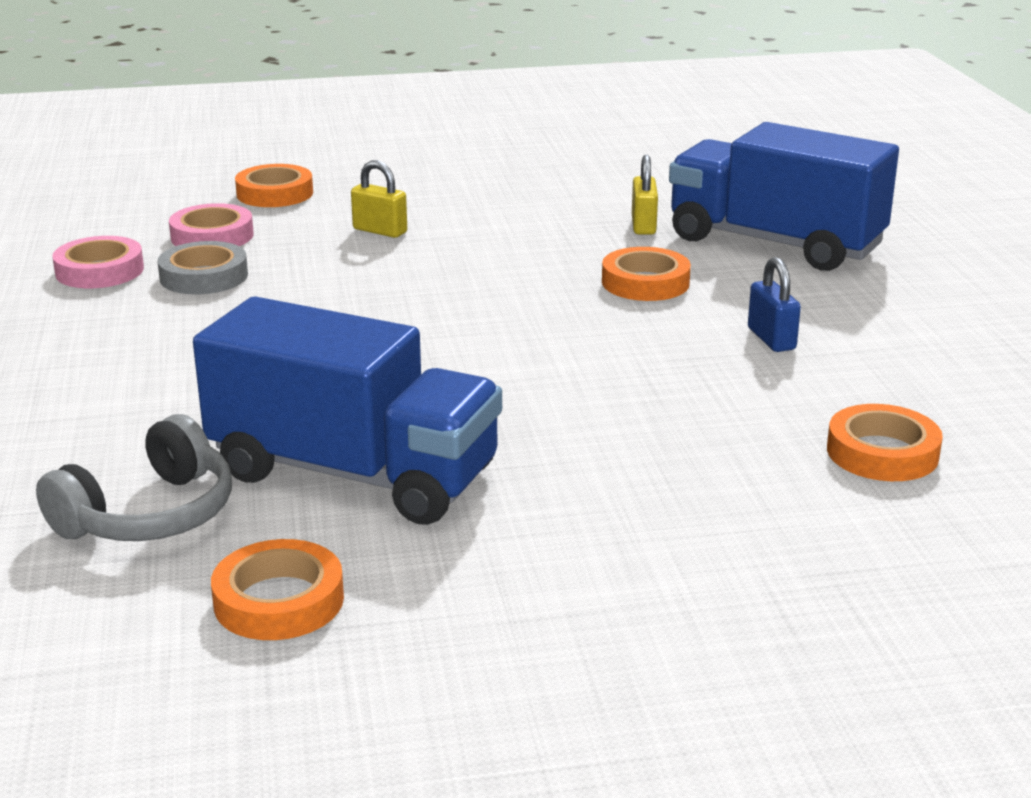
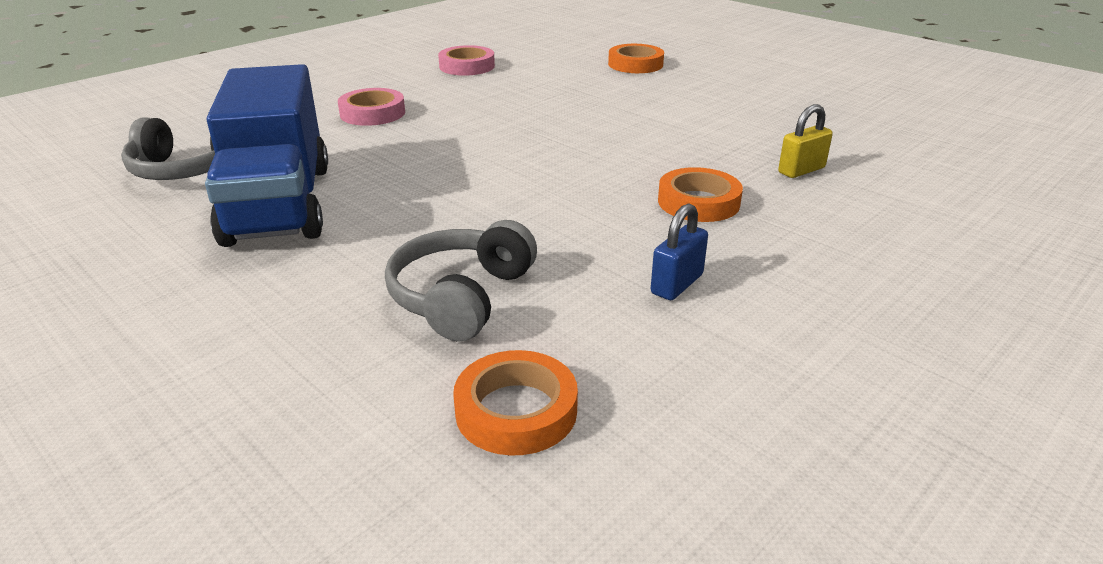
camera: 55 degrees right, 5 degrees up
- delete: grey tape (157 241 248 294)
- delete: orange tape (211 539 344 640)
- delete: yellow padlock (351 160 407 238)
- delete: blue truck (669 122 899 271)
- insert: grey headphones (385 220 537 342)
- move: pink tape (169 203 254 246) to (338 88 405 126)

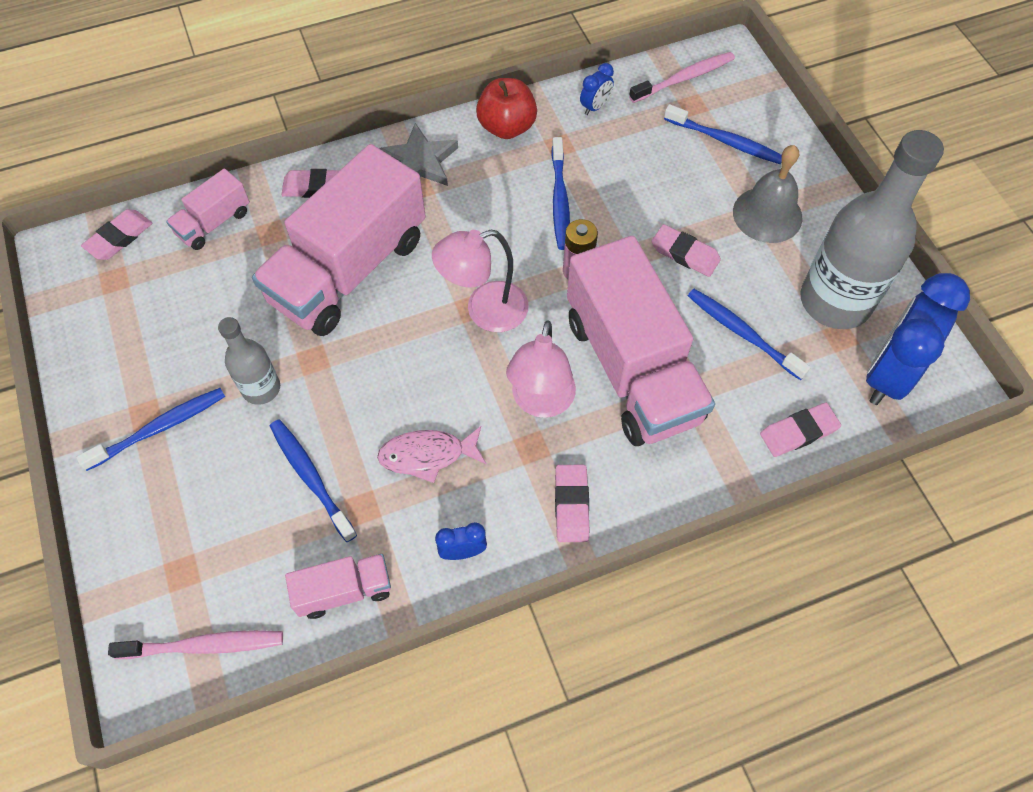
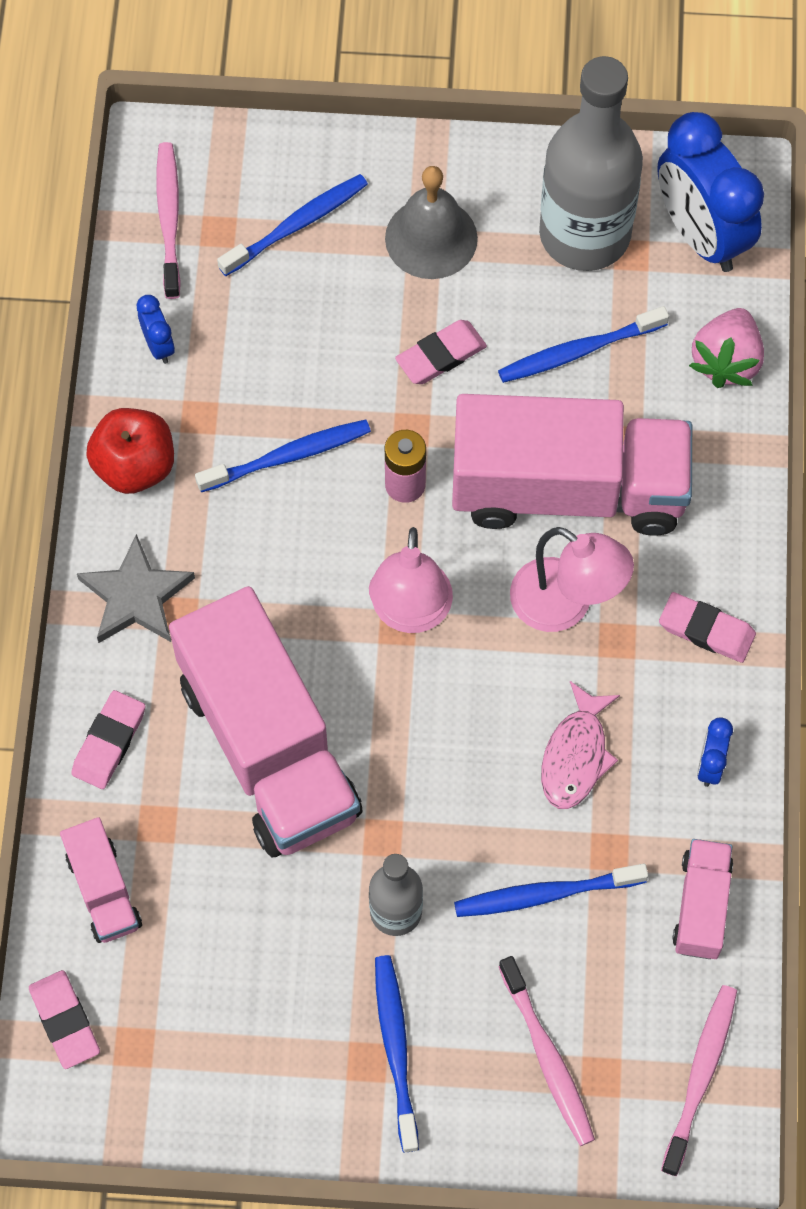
camera: 65 degrees left, 5 degrees up
- insert: pink toothbrush (498 956 595 1146)
- replace: pink eraser (760 403 841 457) to pink strawberry (689 308 764 388)
- rotate: blue toothbrush (551 137 570 250) = (195 419 371 492) 45 degrees counterclockwise

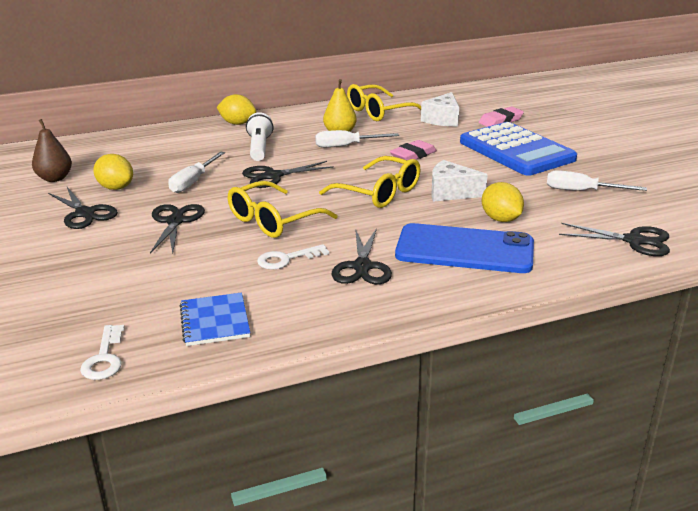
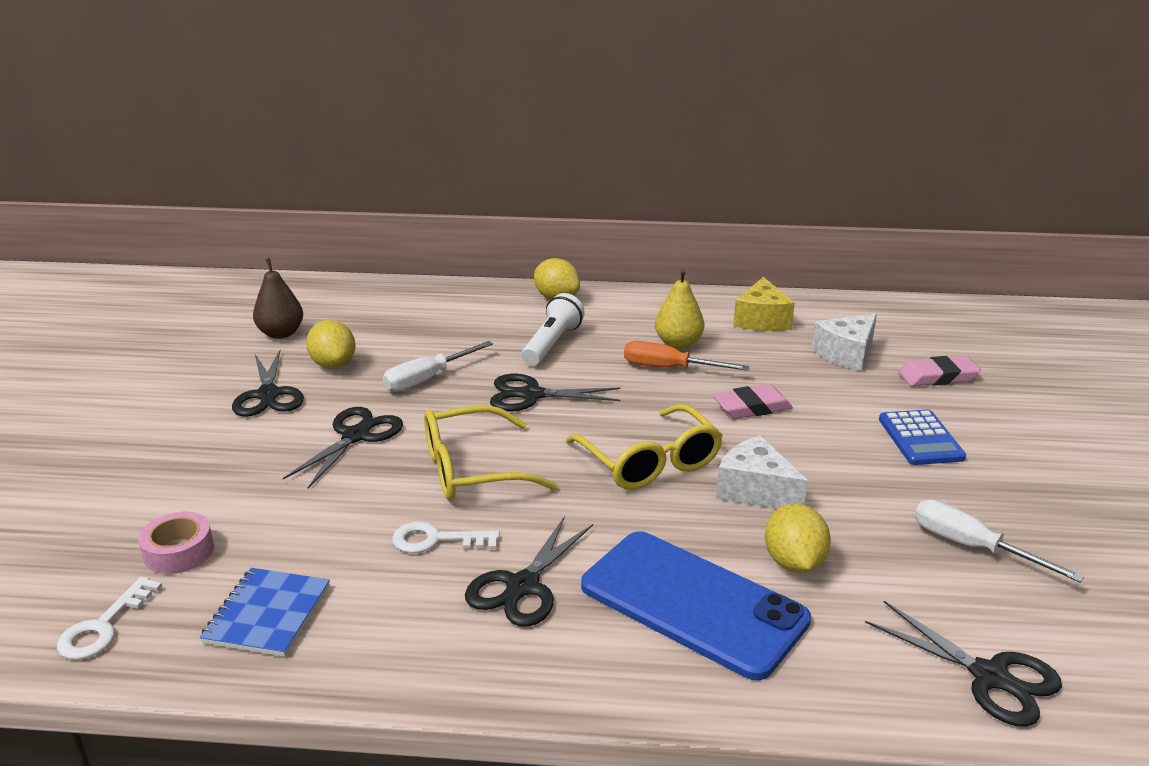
camera: 25 degrees right, 0 degrees up
- insert: pink tape (138 512 214 574)
- replace: yellow glasses (347 84 421 121) to yellow cheese (733 277 795 331)
- recolor: white screwdriver (315 130 399 148) to orange screwdriver (624 341 750 371)
- resize: blue calculator (460 122 577 176) = (879 410 966 465) x0.51

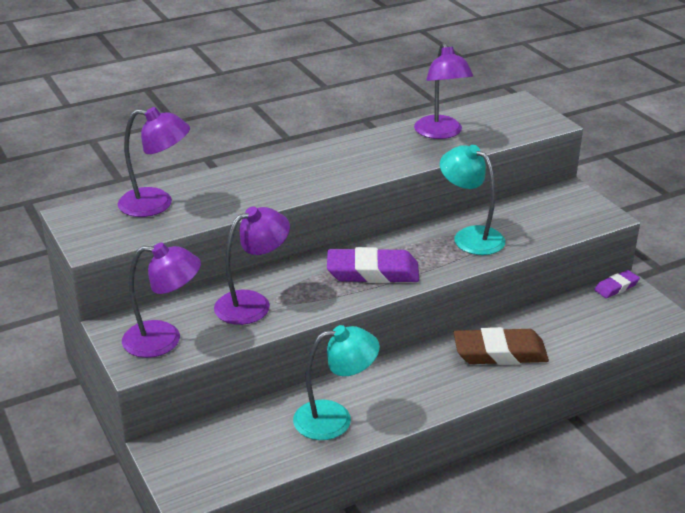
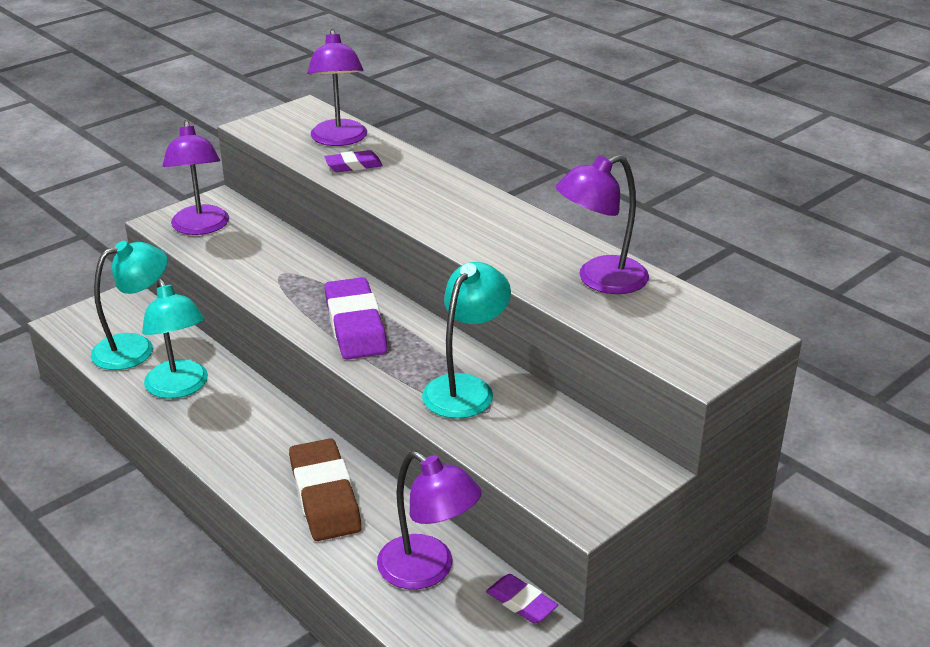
camera: 75 degrees right, 0 degrees up
- insert: turquoise lamp (91 241 168 370)
- insert: purple eraser (325 150 383 172)
- move: purple lamp (214 207 290 325) to (377 451 482 590)

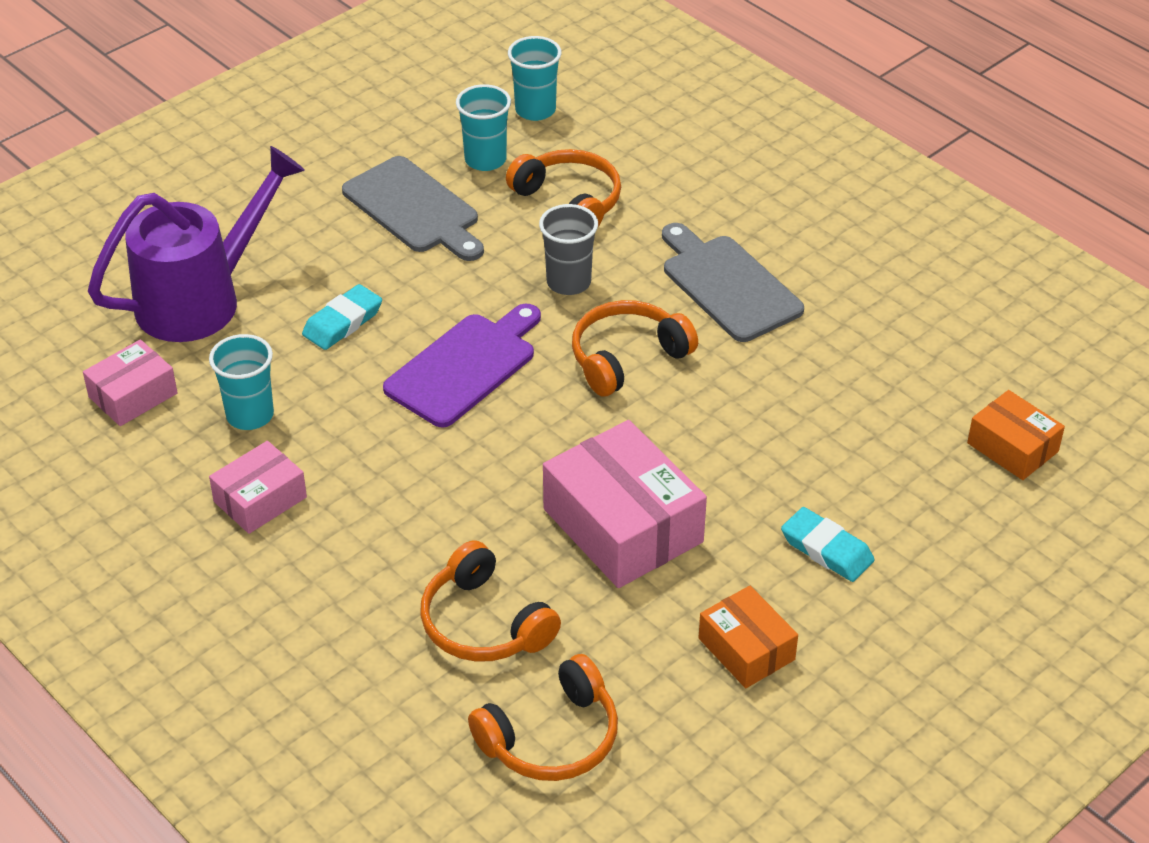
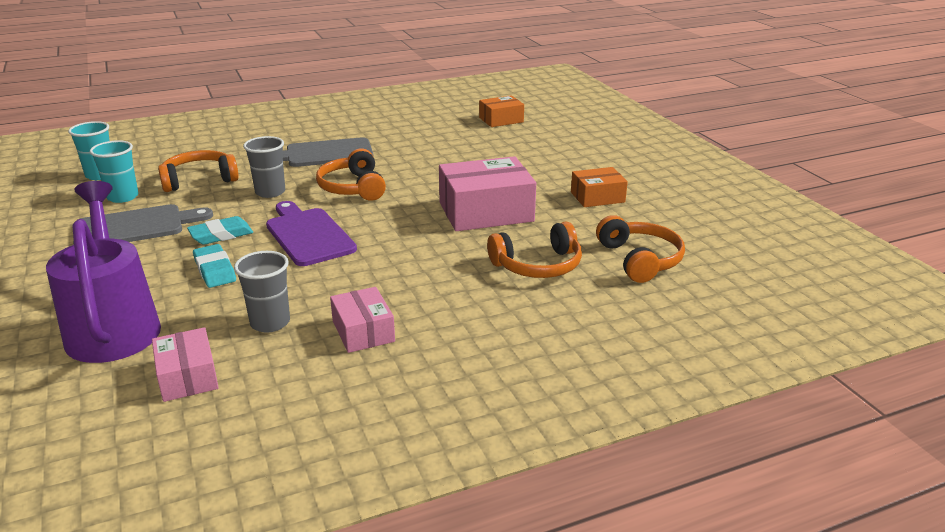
camera: 70 degrees left, 15 degrees down
- move: turquoise eraser (781 507 874 582) to (187 216 253 245)
- recolor: turquoise cup (209 334 274 430) to grey cup (234 251 290 332)

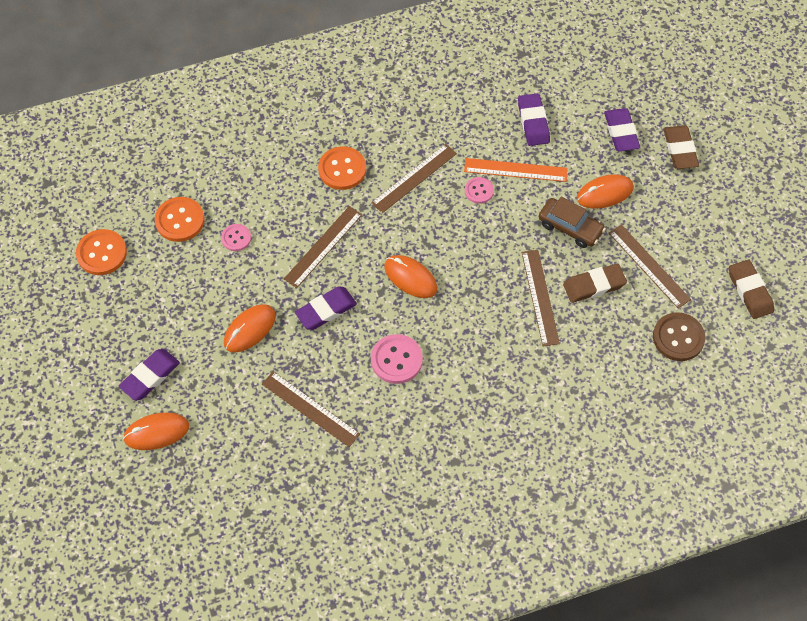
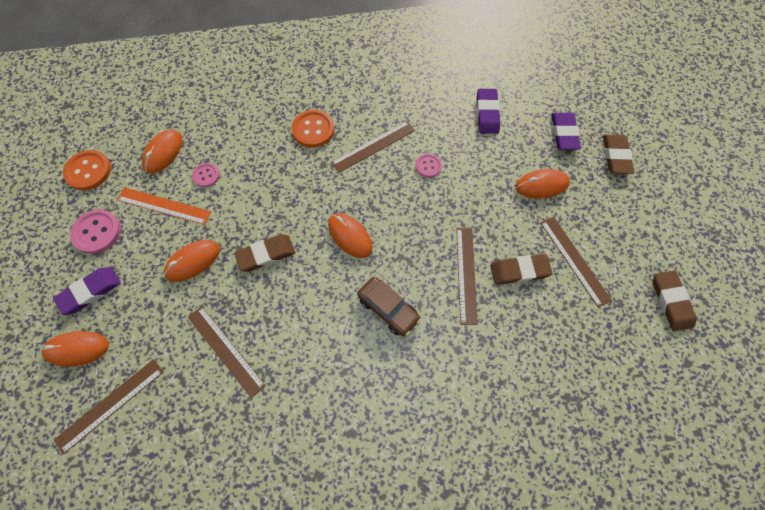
camera: 10 degrees right, 5 degrees up
- delete: brown button (653 312 705 361)
- move: brown ruler (284 206 362 288) to (54 359 163 454)
- move: pink button (371 334 423 384) to (70 209 121 254)
- move: orange ruler (464 158 568 182) to (117 187 211 225)
- move: brown car (539 197 606 248) to (357 277 421 336)
- replace: orange button (155 197 205 242) to orange mouse (142 130 182 174)
- recolor: purple eraser (295 286 357 330) to brown eraser (234 234 295 272)

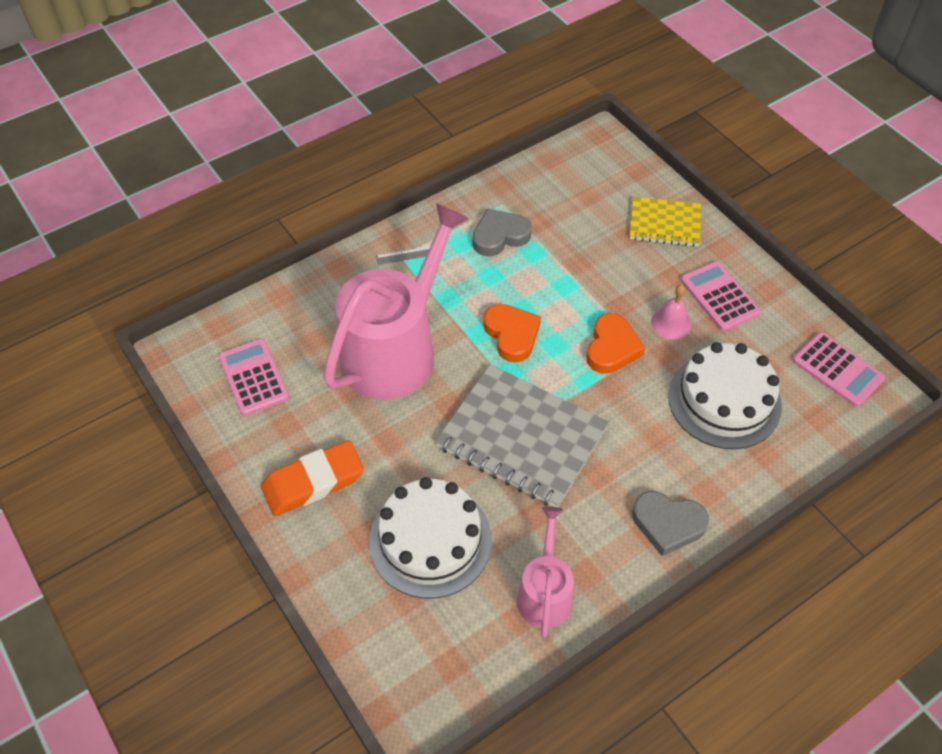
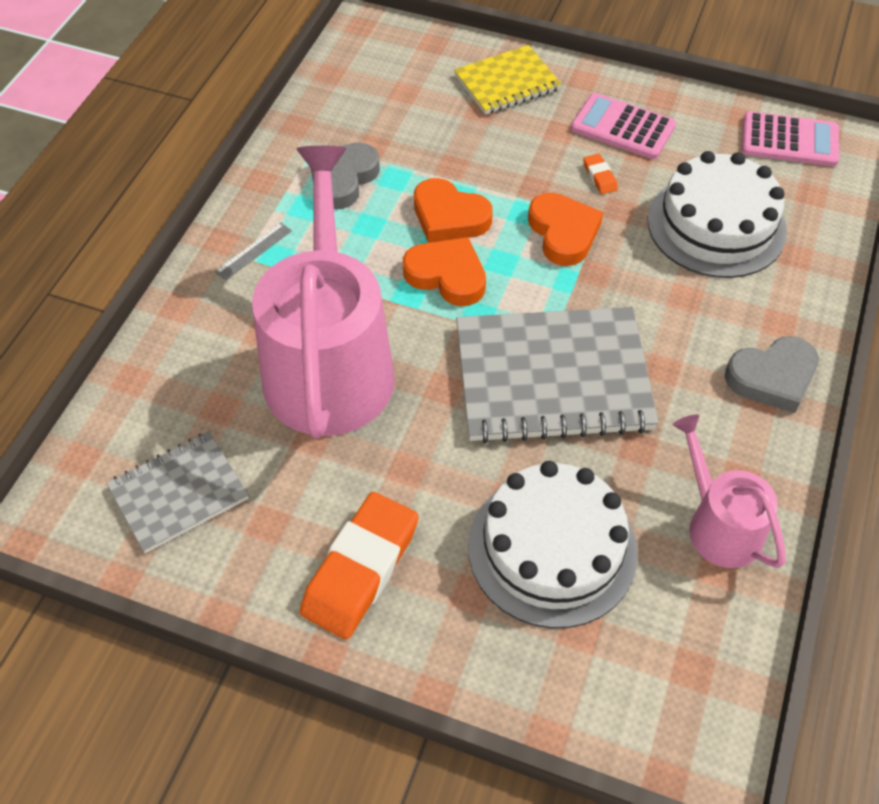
camera: 35 degrees left, 0 degrees up
- insert: orange heart (414 178 493 243)
- replace: pink calculator (218 339 289 416) to grey notebook (106 432 249 553)
- replace: pink bell (651 284 692 339) to orange eraser (583 154 618 194)

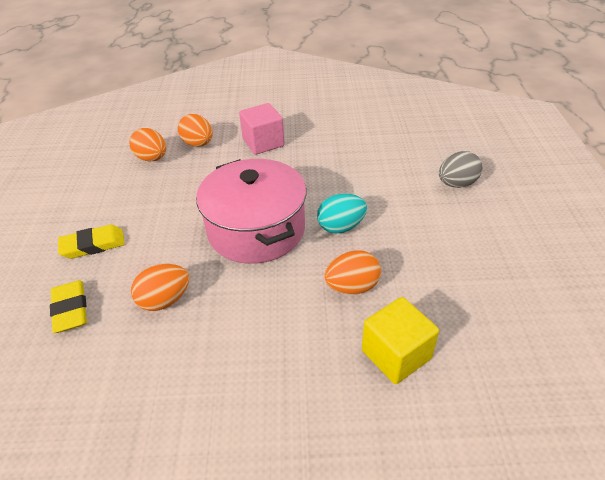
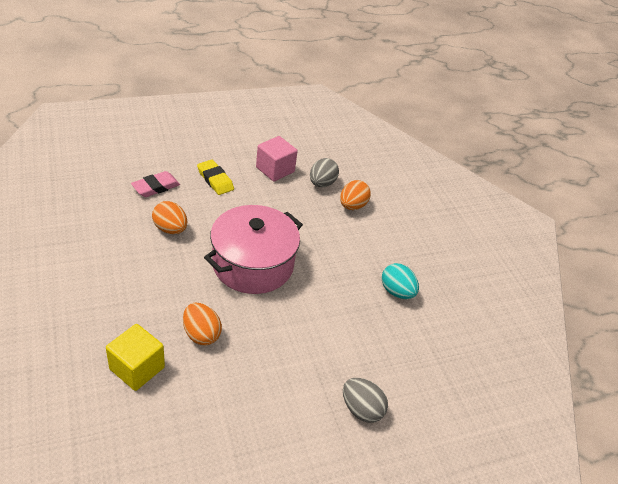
camera: 65 degrees right, 0 degrees up
- move: pink cube (239 103 285 155) to (256 136 297 181)
- move: turquoise egg (317 194 367 234) to (382 263 419 299)
- recolor: yellow eraser (50 280 87 333) to pink eraser (131 171 180 197)
- recolor: orange egg (129 128 166 162) to grey egg (310 158 339 187)

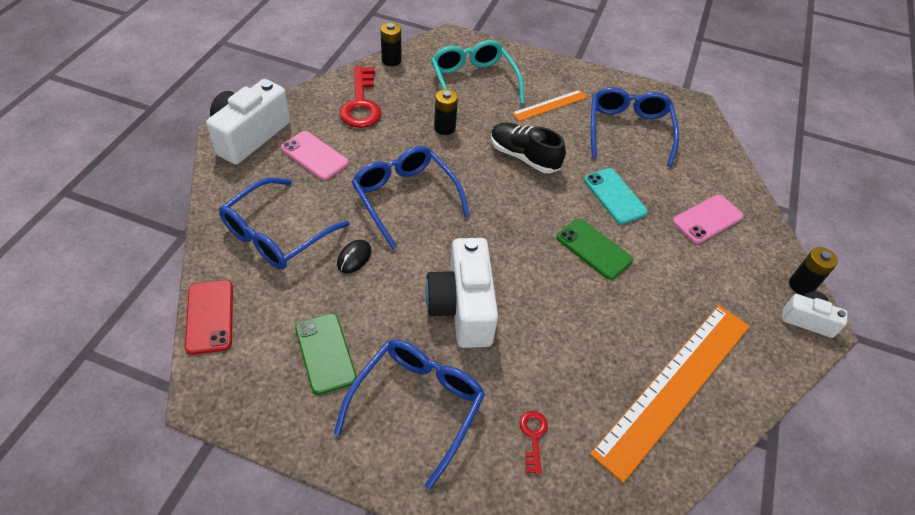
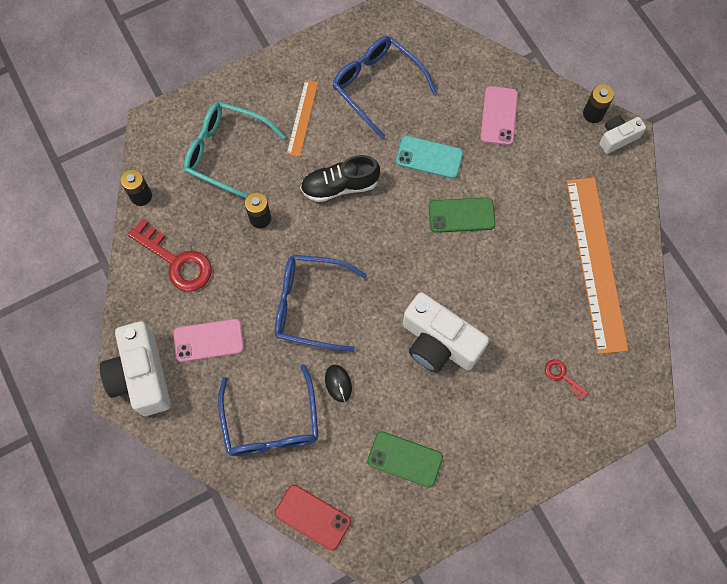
camera: 45 degrees left, 20 degrees up
- delete: blue glasses (334 340 485 490)

